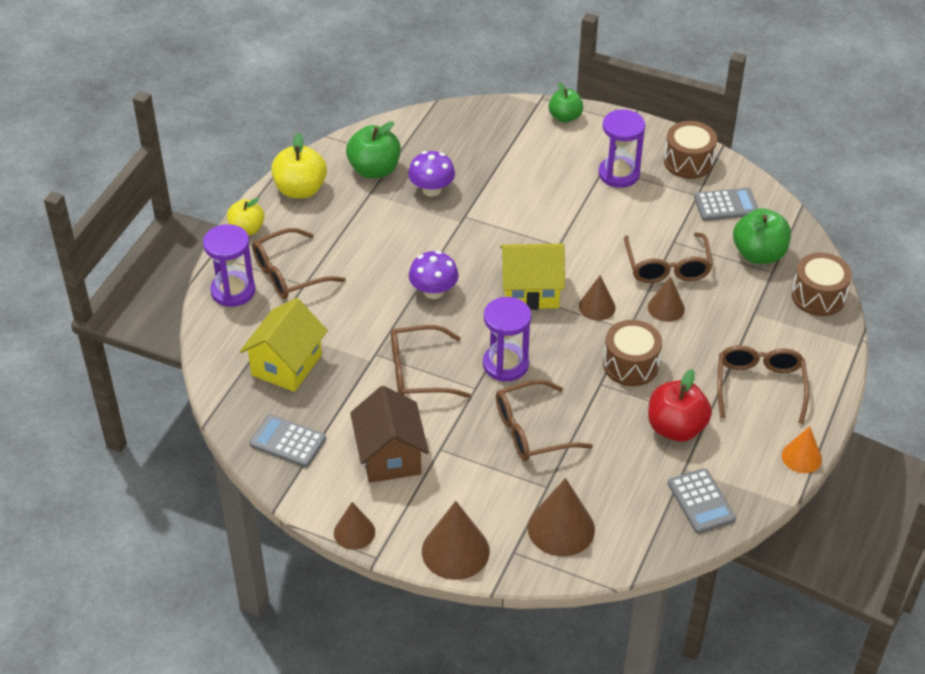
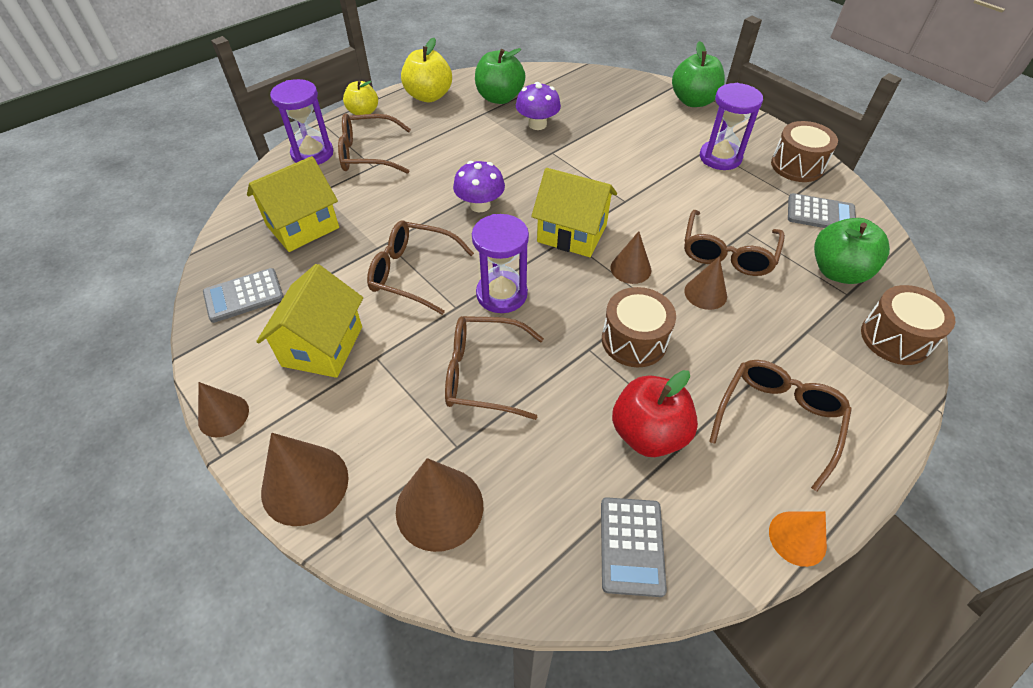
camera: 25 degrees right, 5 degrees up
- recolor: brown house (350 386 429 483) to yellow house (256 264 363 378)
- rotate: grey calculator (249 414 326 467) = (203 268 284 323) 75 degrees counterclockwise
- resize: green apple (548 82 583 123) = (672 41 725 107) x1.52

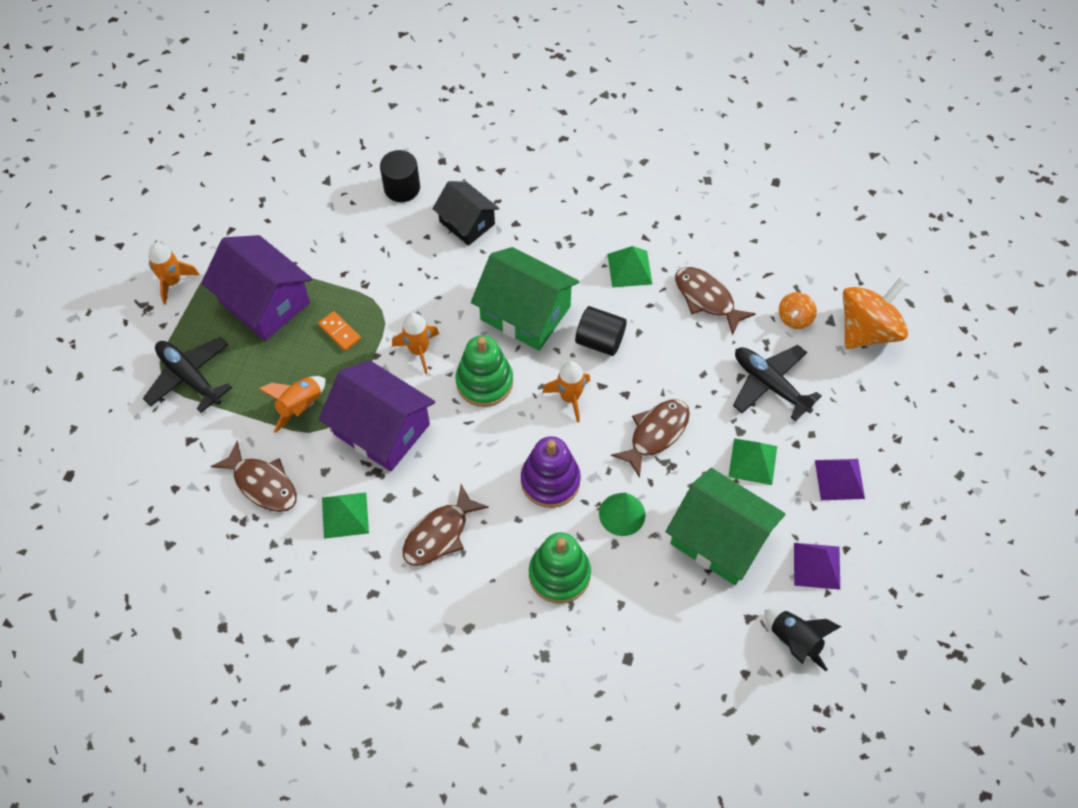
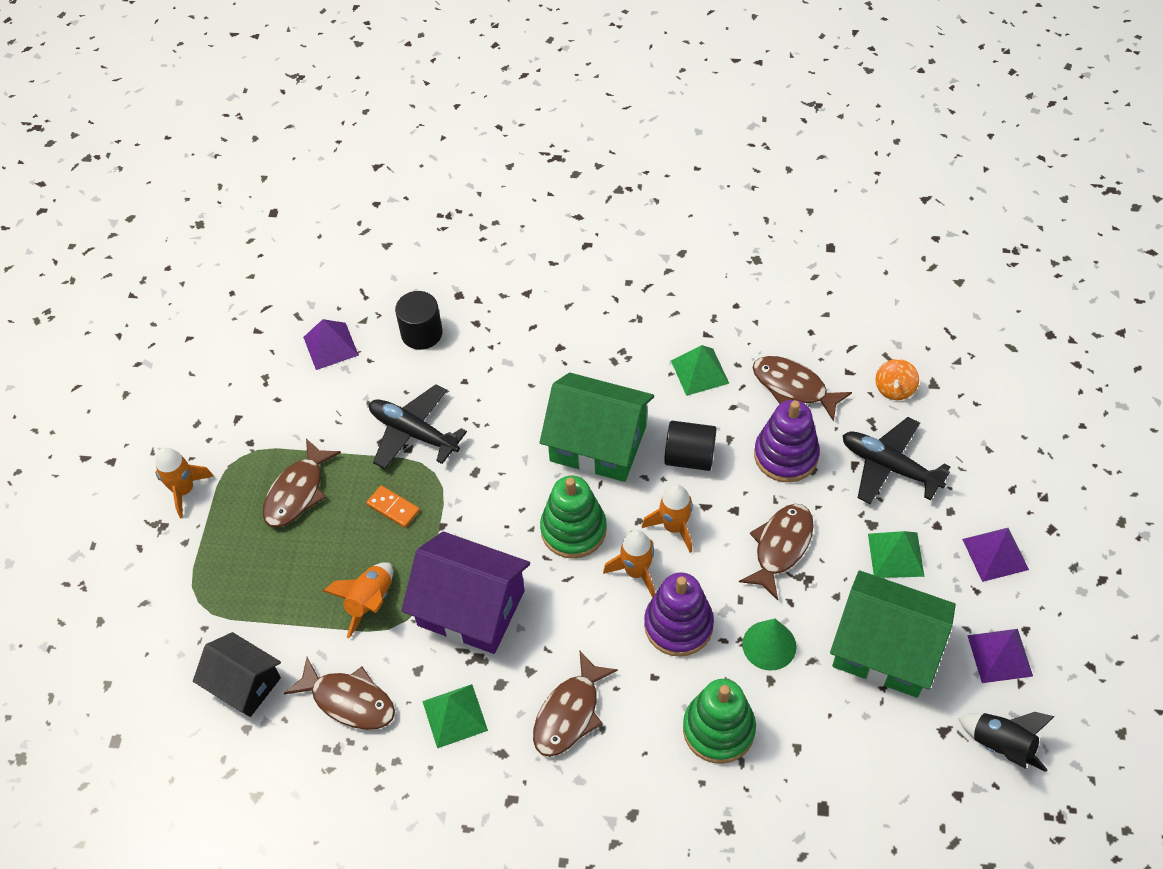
camera: 10 degrees left, 5 degrees down
- delete: orange spinning top (843 278 908 349)
- insert: purple pyramid (303 319 359 370)
- insert: purple stacking toy (754 400 820 482)
- move: black plane (143 337 232 413) to (369 384 467 469)
- move: orange rocket (392 313 439 374) to (603 530 655 598)
- move: black house (432 181 500 246) to (193 632 281 717)
- replace: purple house (201 235 312 341) to brown fish (263 438 341 527)

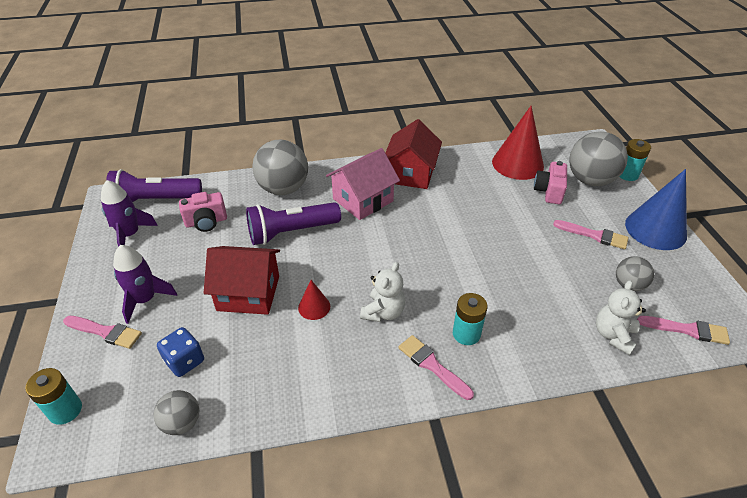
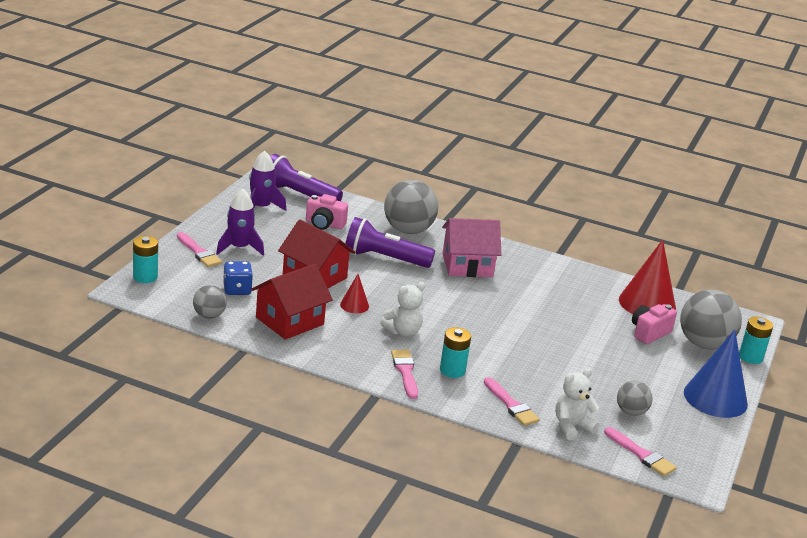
camera: 30 degrees right, 15 degrees down
- move: red house (386 119 442 189) to (251 264 333 340)
- move: pink brush (553 220 628 249) to (484 377 540 426)

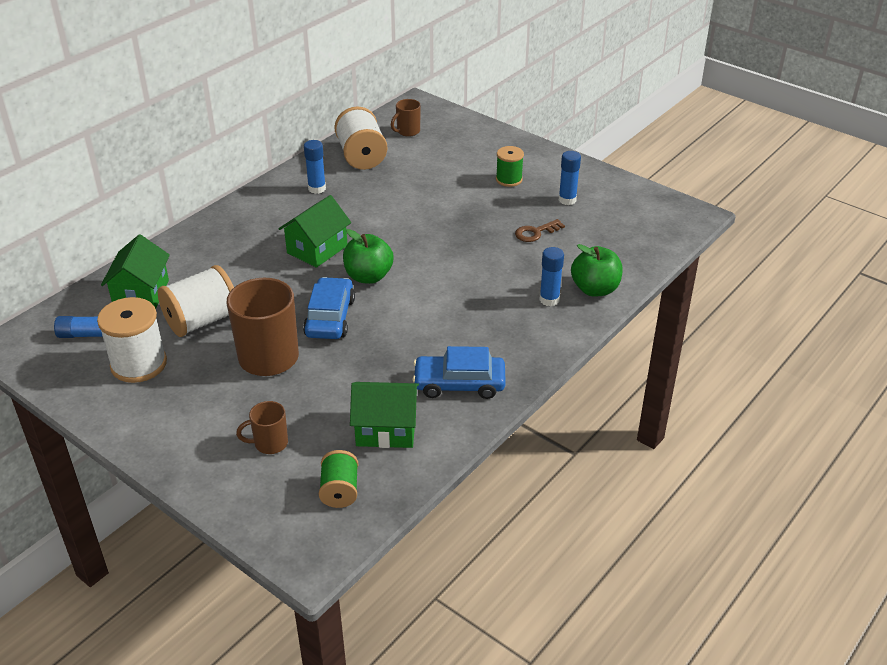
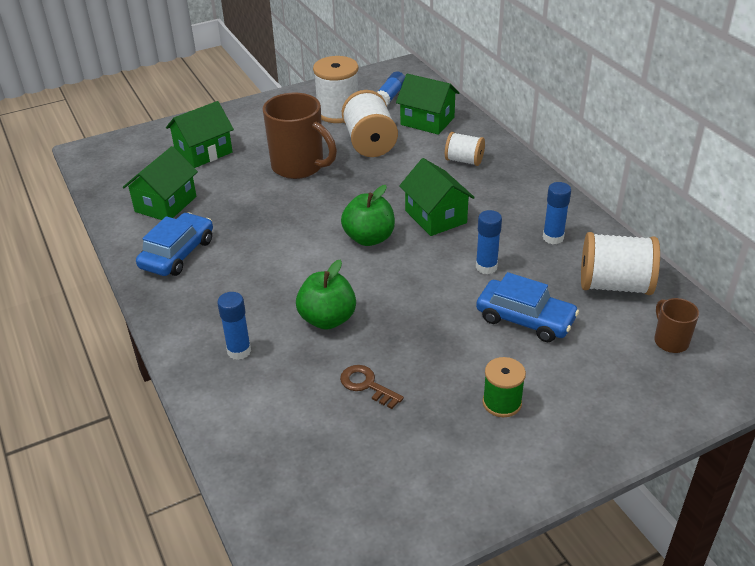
camera: 115 degrees right, 0 degrees up
- delete: green spool (319 450 358 508)
- insert: white spool (445 132 485 166)
- move: blue car (303 277 355 339) to (476 272 579 342)
- move: blue glue stick (559 151 581 205) to (476 210 502 274)
- move: green apple (571 244 623 297) to (296 259 356 330)
- replace: brown mug (236 401 288 454) to green house (166 101 234 168)
- rotate: brown key (515 219 565 242) = (340 365 404 409) 45 degrees counterclockwise

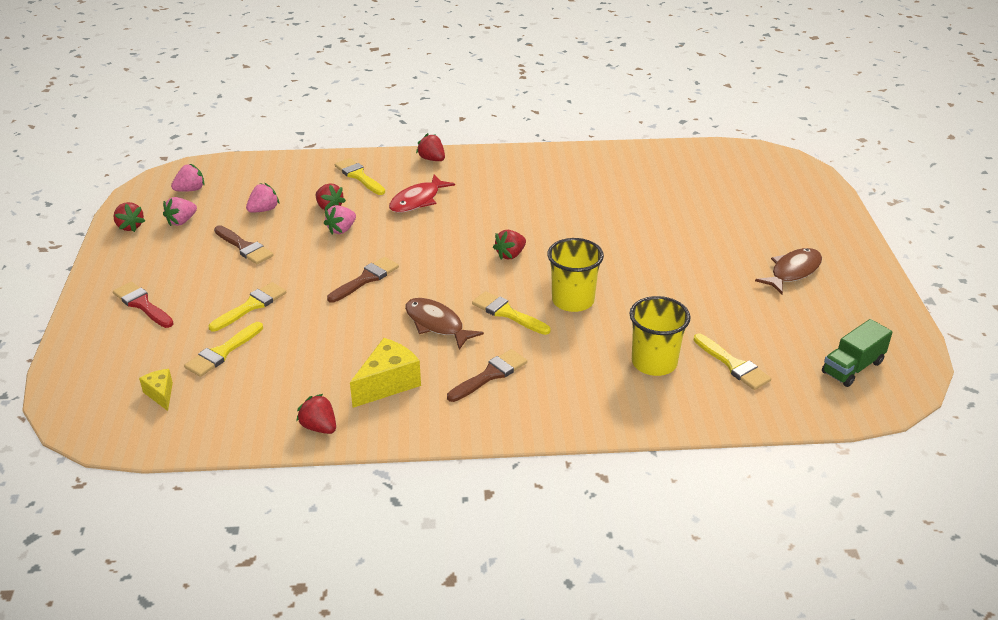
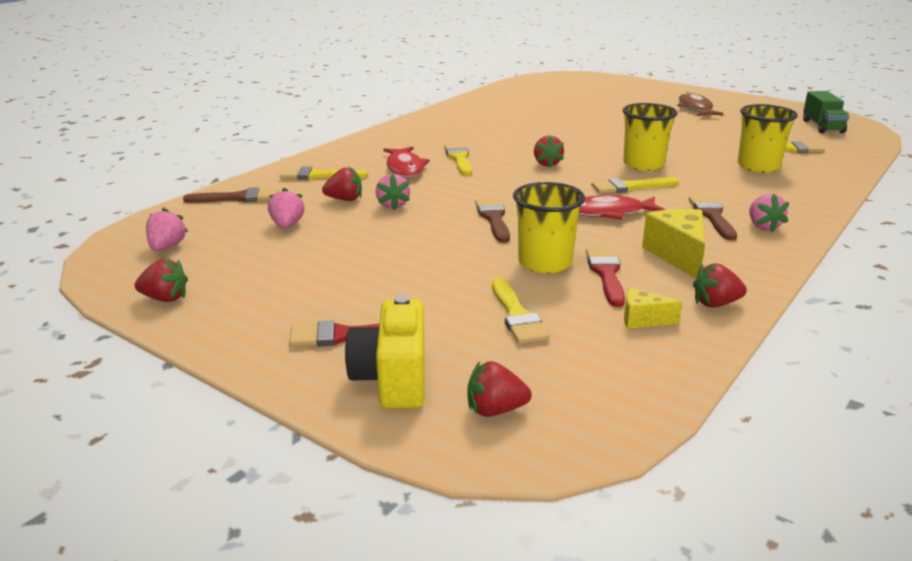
camera: 50 degrees left, 10 degrees down
- insert: yellow camera (345 295 425 409)
- insert: yellow cup (513 182 585 273)
- insert: red brush (586 248 625 307)
- move: yellow cheese (139 369 173 411) to (624 288 683 329)
- move: pink strawberry (163 197 197 226) to (749 194 789 232)
- move: yellow brush (209 282 286 331) to (444 143 472 175)
- move: brown brush (214 225 273 264) to (183 187 278 203)
- move: red strawberry (416 133 445 161) to (468 361 532 417)
- recolor: brown fish (405 298 484 350) to red fish (579 195 666 220)

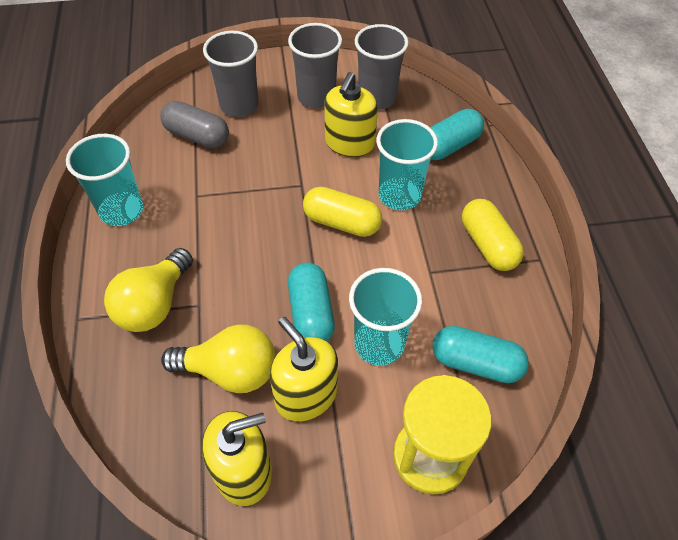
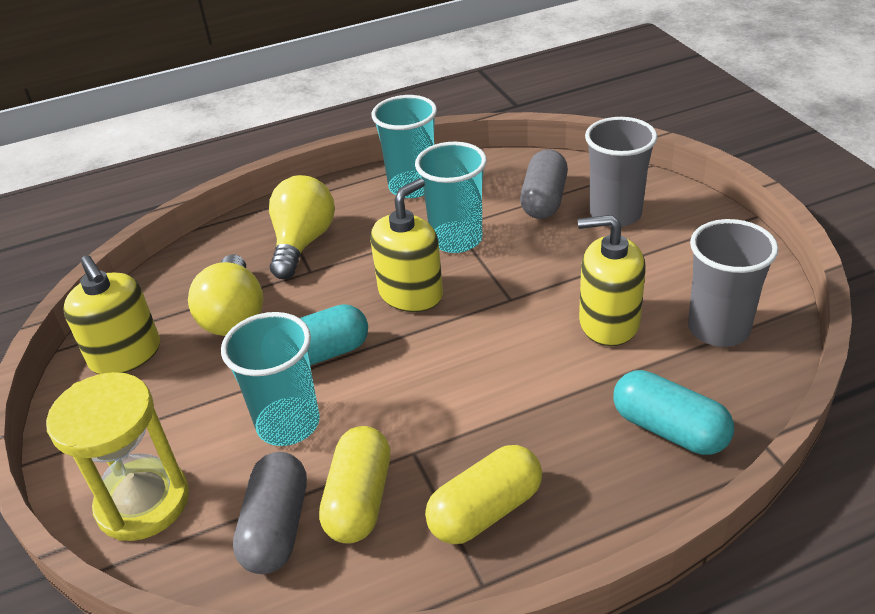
camera: 80 degrees right, 15 degrees down
- delete: grey cup (288 23 342 108)
- move: yellow soap dispenser (269 317 338 421) to (370 178 443 312)
- move: yellow capsule (303 187 382 237) to (319 426 390 544)
- move: turquoise cup (376 119 438 210) to (415 142 487 253)
- recolor: turquoise capsule (432 326 529 383) to grey capsule (233 452 307 574)
- rotate: yellow light bulb (104 248 193 332) = (269 175 335 279) 90 degrees clockwise

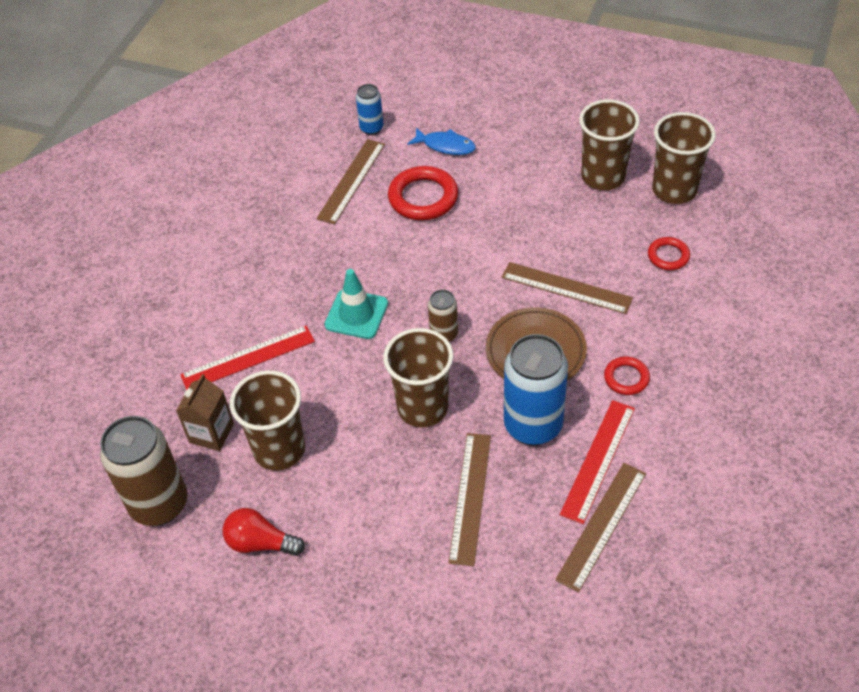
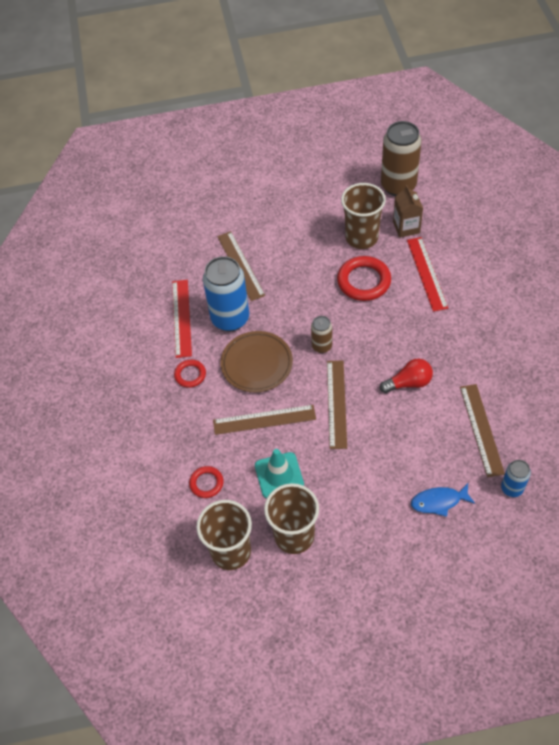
camera: 150 degrees right, 5 degrees up
- delete: brown cup (383 328 453 427)
- move: red light bulb (222 508 305 556) to (380 359 433 393)
- move: turquoise traffic cone (325 269 388 339) to (255 449 304 498)
- move: red ring (388 166 458 220) to (337 256 391 301)
- move: brown ruler (555 463 646 593) to (327 361 347 449)
- rotate: red ruler (180 325 315 390) = (407 237 448 312) 45 degrees counterclockwise

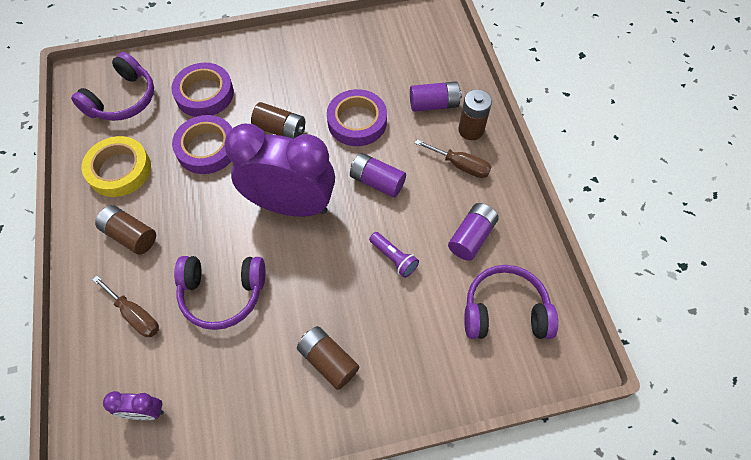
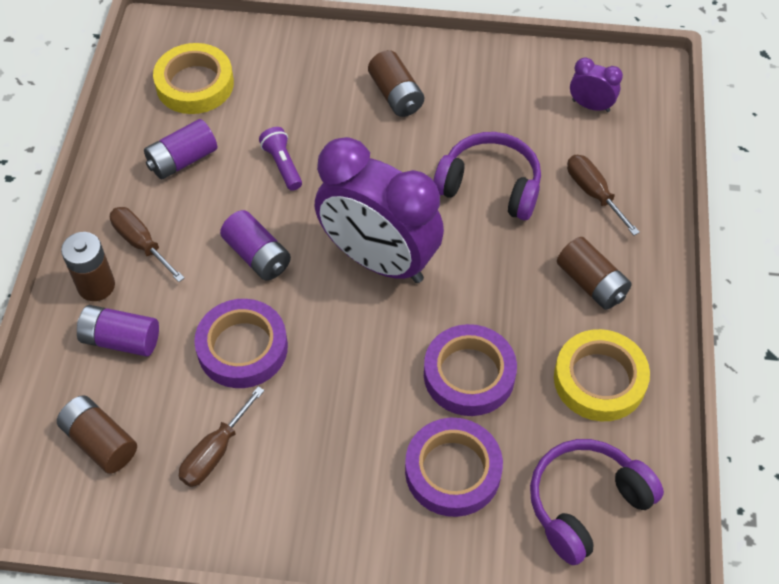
camera: 160 degrees left, 5 degrees down
- insert: brown screwdriver (179 386 265 487)
- move: brown battery (251 102 305 139) to (57 395 137 474)
- replace: purple headphones (464 265 558 339) to yellow tape (153 43 234 114)

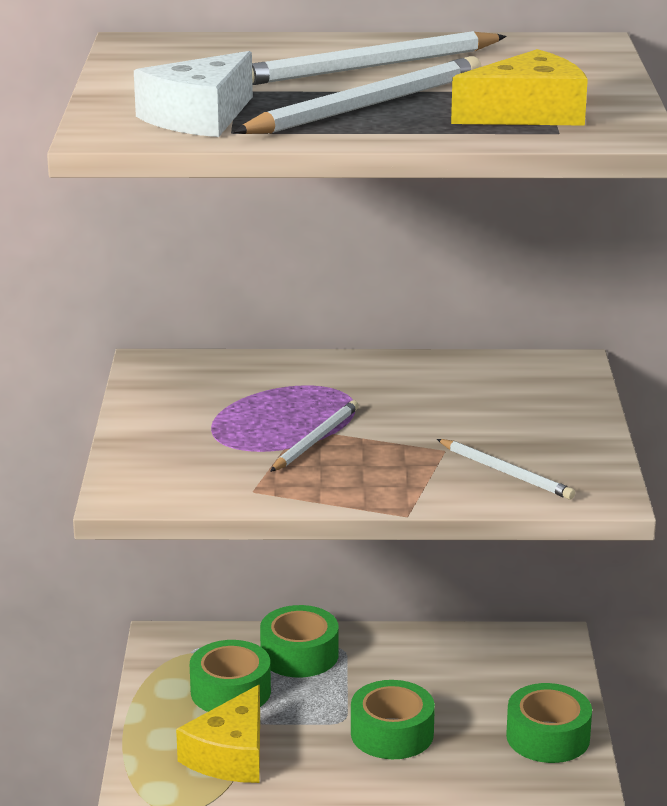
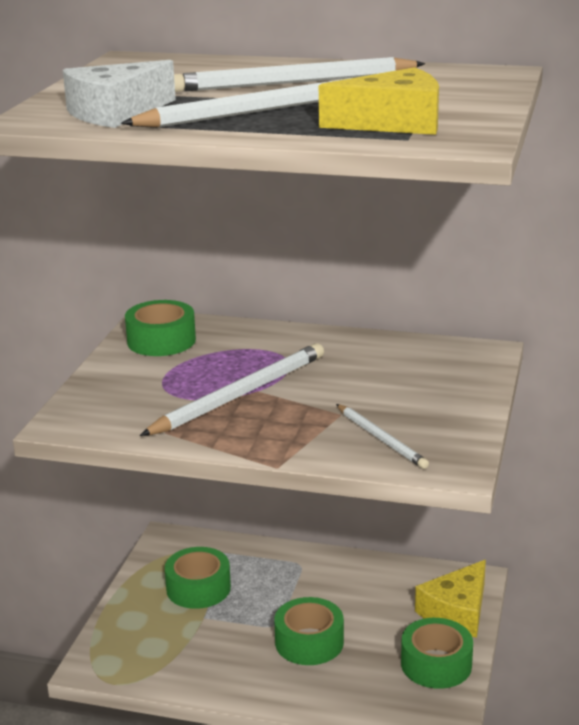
camera: 15 degrees right, 0 degrees up
- move: yellow cheese (176 685 260 783) to (415 560 486 638)
- move: green tape (260 605 338 677) to (125 300 196 356)
- resize: white pencil (270 400 359 472) = (140 343 324 436) x1.77

